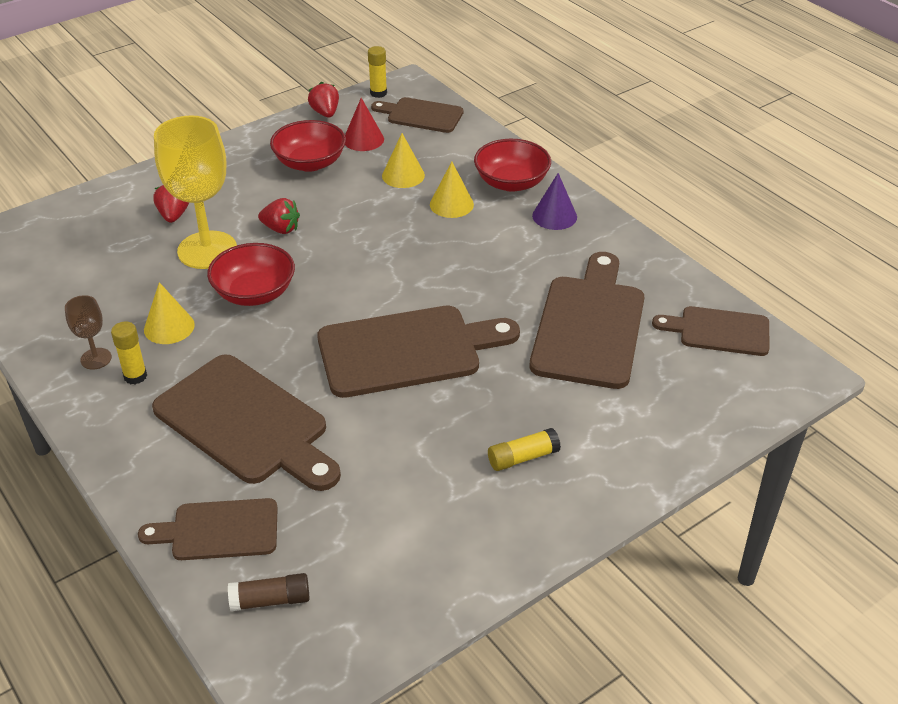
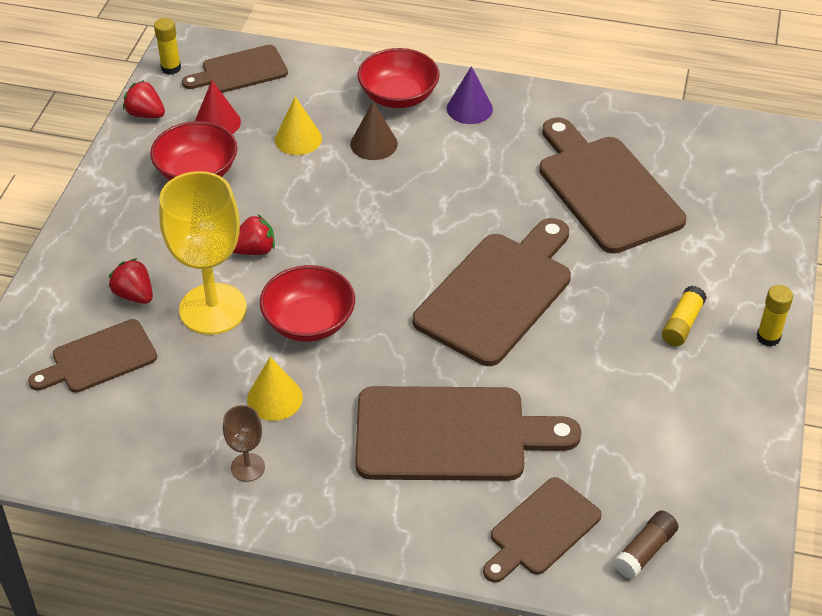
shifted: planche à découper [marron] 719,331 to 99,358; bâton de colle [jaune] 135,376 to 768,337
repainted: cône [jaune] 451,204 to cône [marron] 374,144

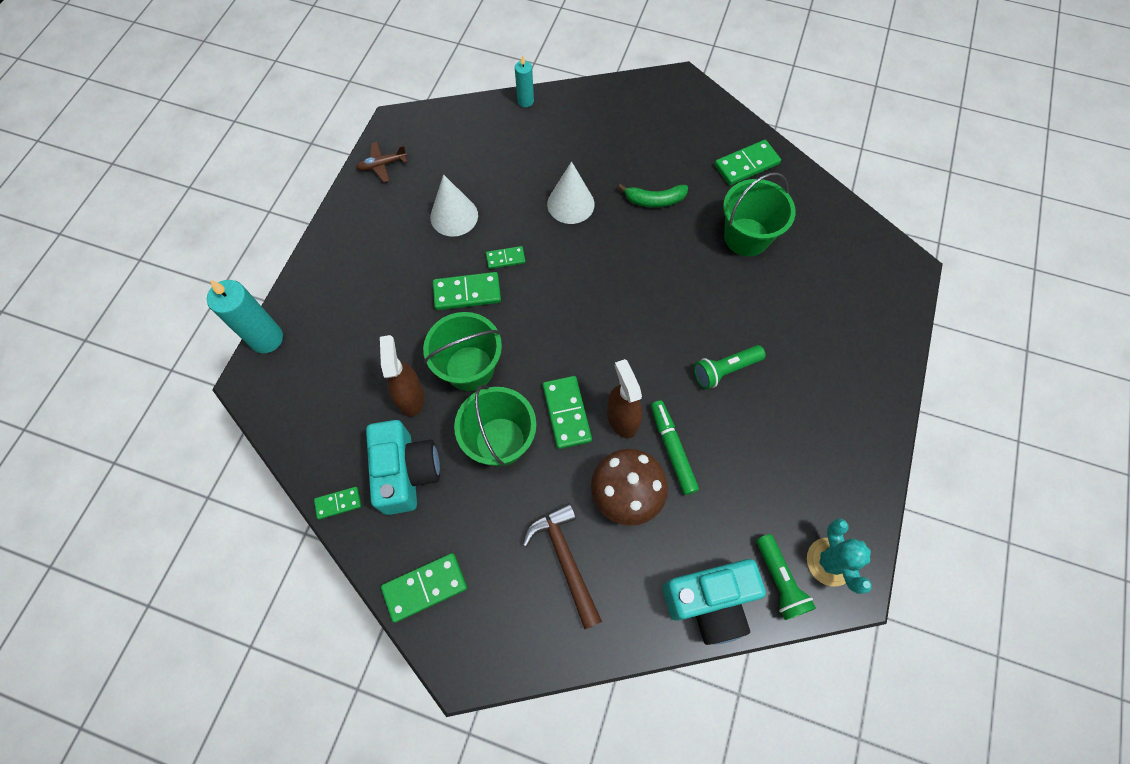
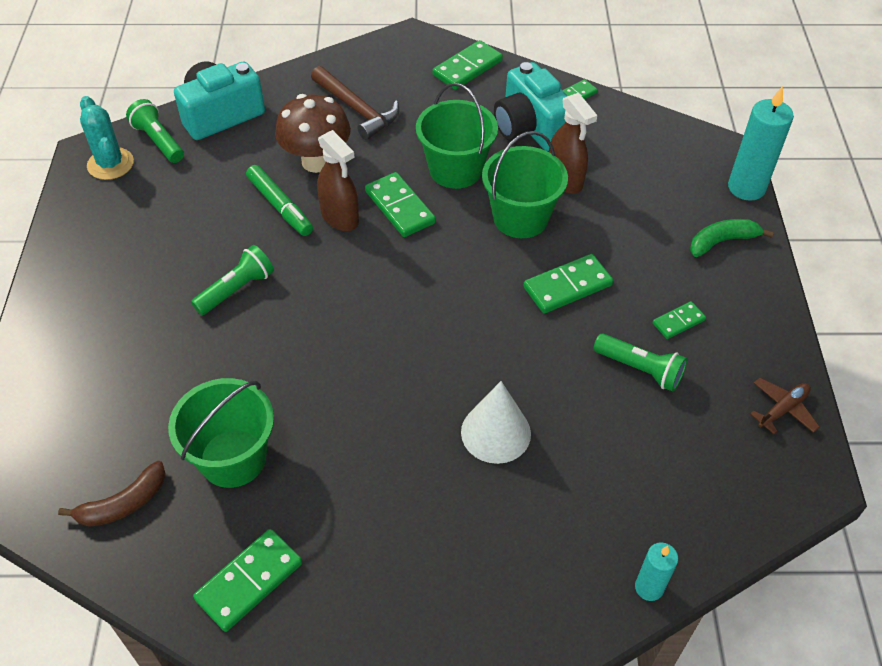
new: banane [marron] 123,504
shifted: domino [vert] 505,259 to 678,321; banane [vert] 654,200 to 722,241
swapped: cône [blanc] 454,216 to lampe de poche [vert] 640,369

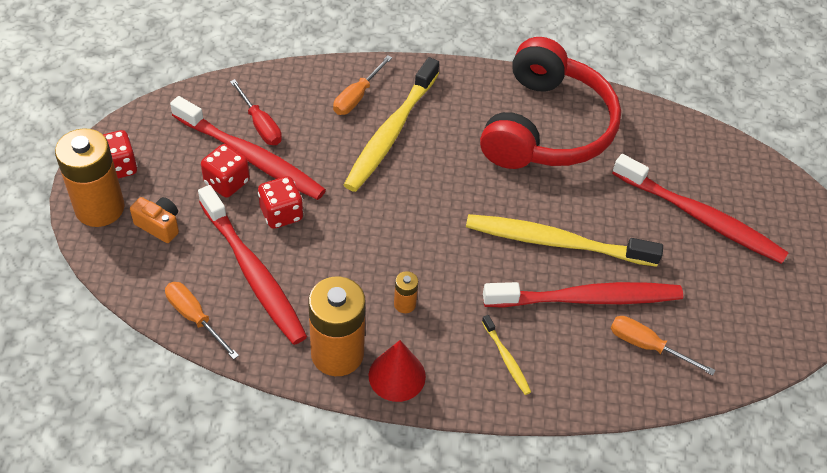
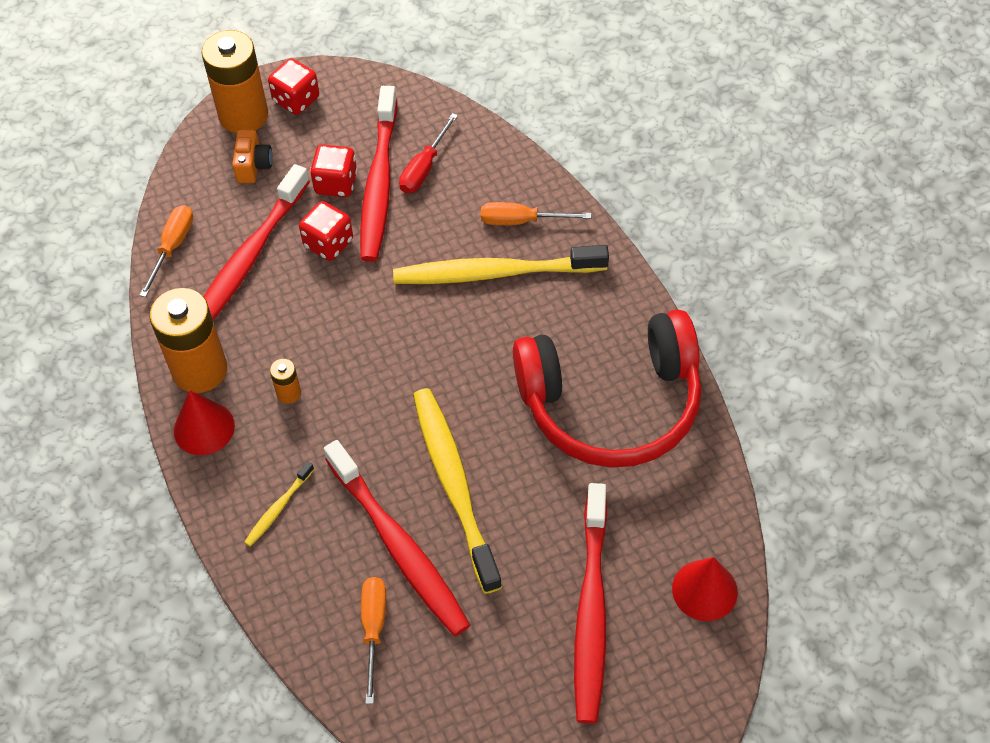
new: cône [rouge] 704,590

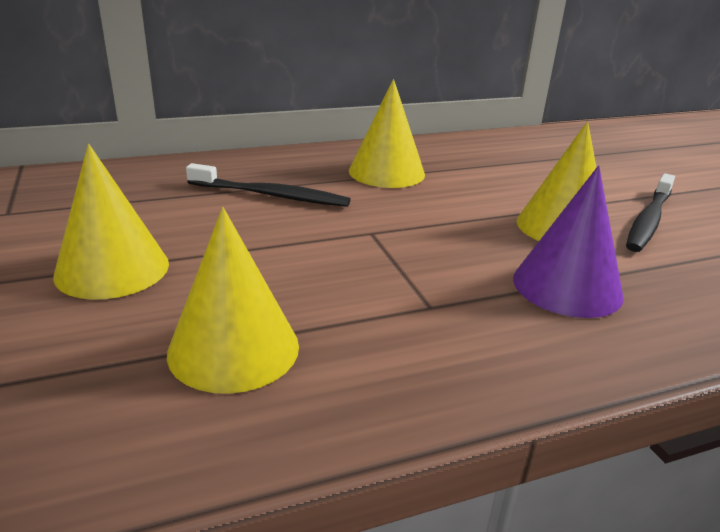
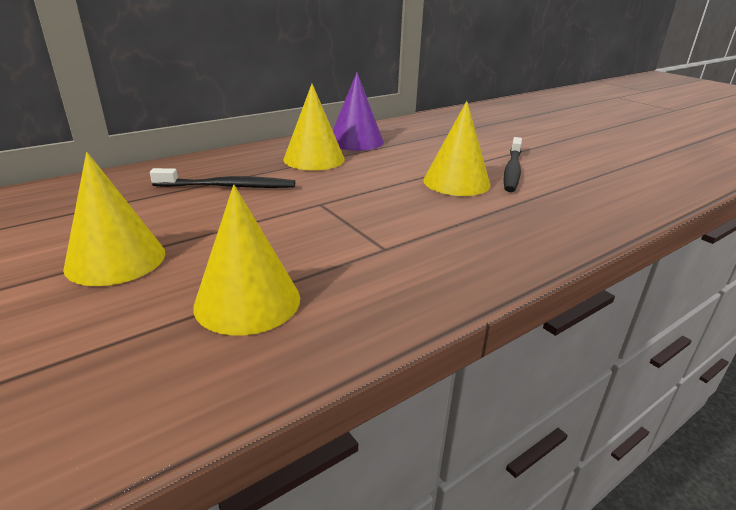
shifted: cône [violet] 567,286 to 356,141

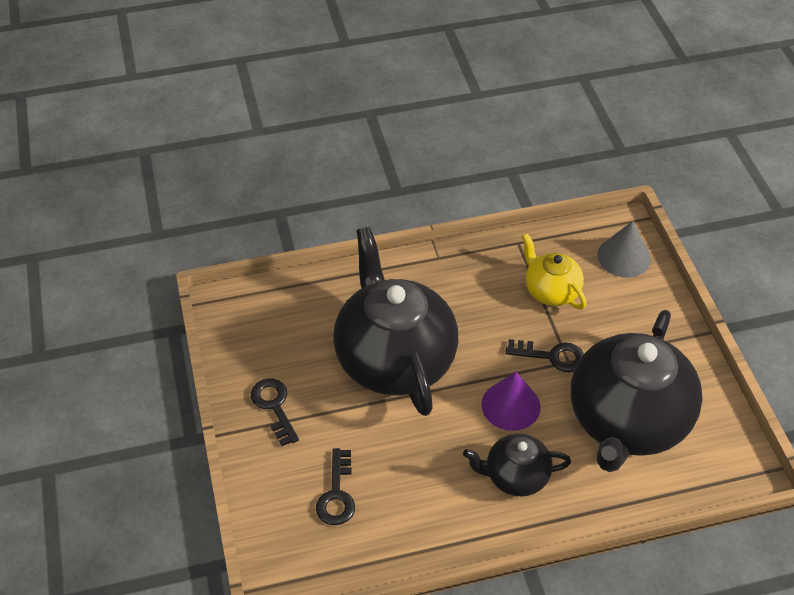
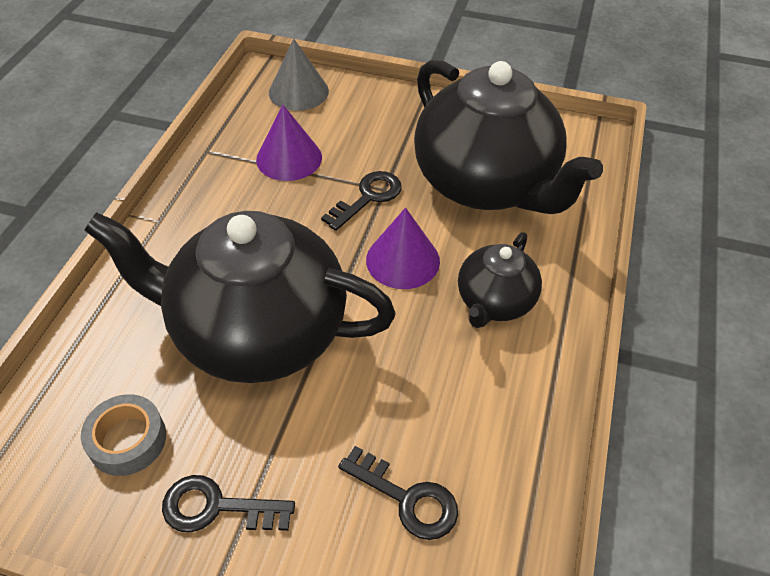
new: ruban adhésif [gris] 127,440
swapped: théière [jaune] 551,291 to cône [violet] 289,158

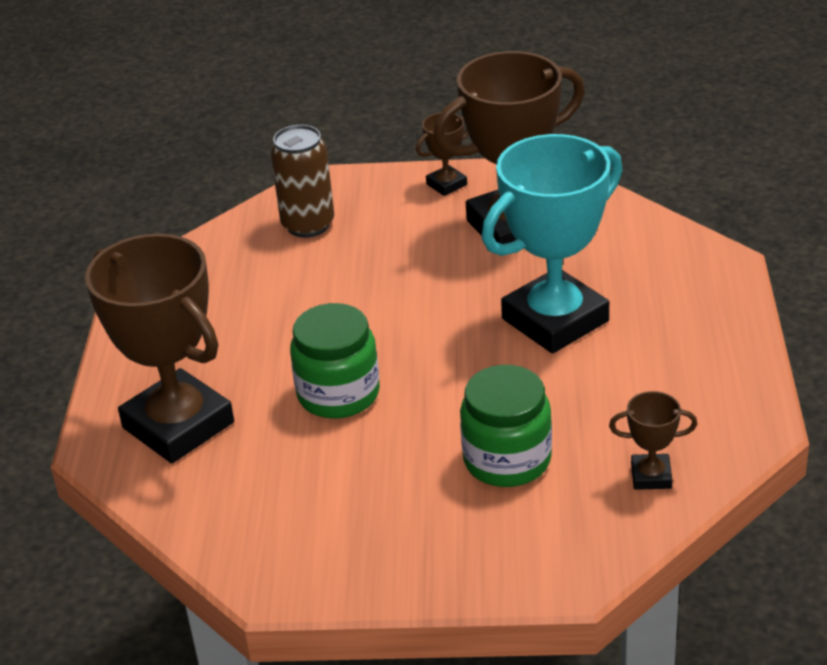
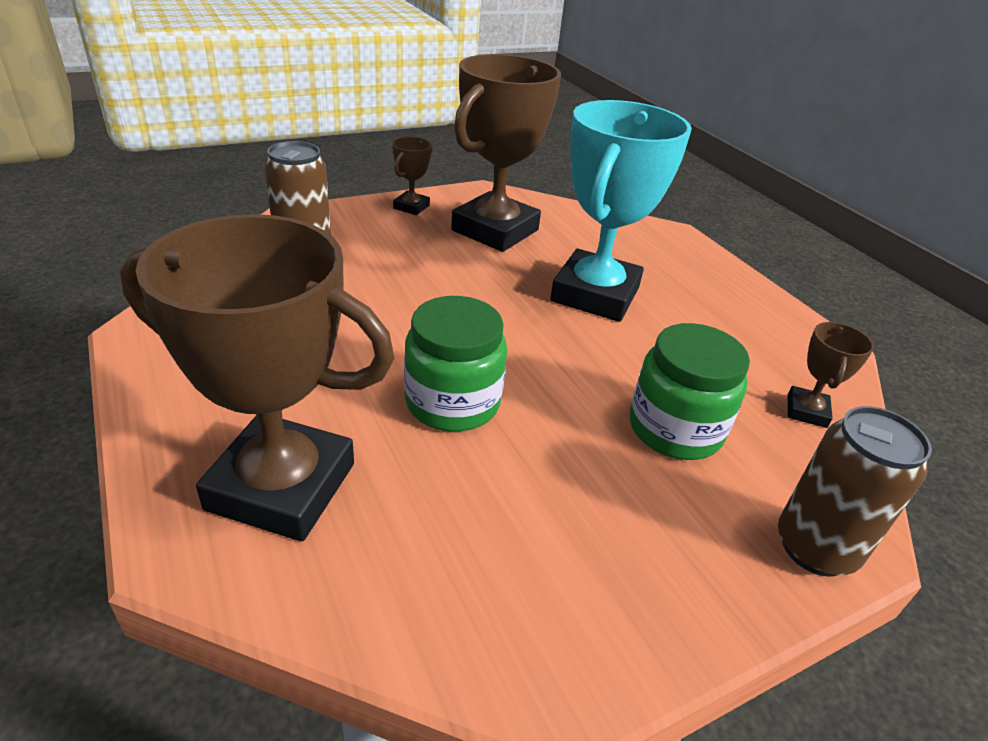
new: canette [marron] 815,548
rotated: trophée [marron] 651,476 = 806,411 45 degrees counterclockwise

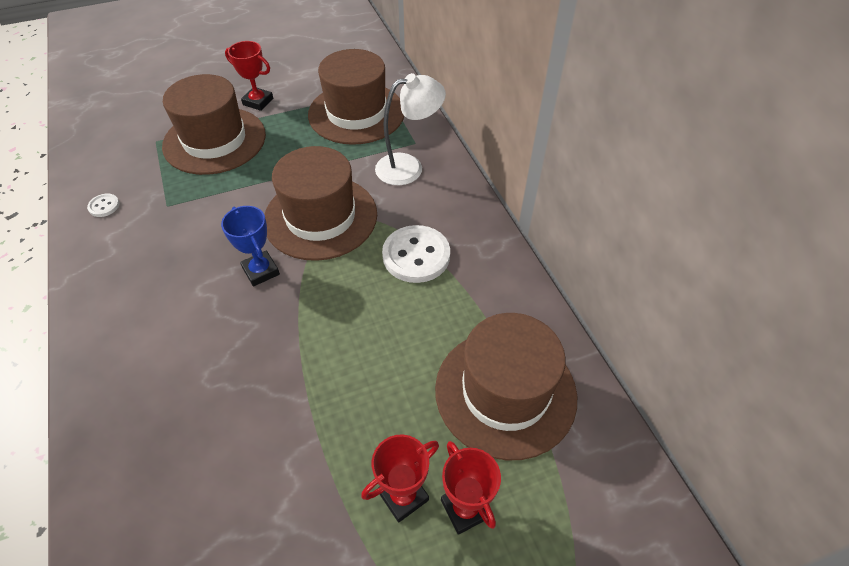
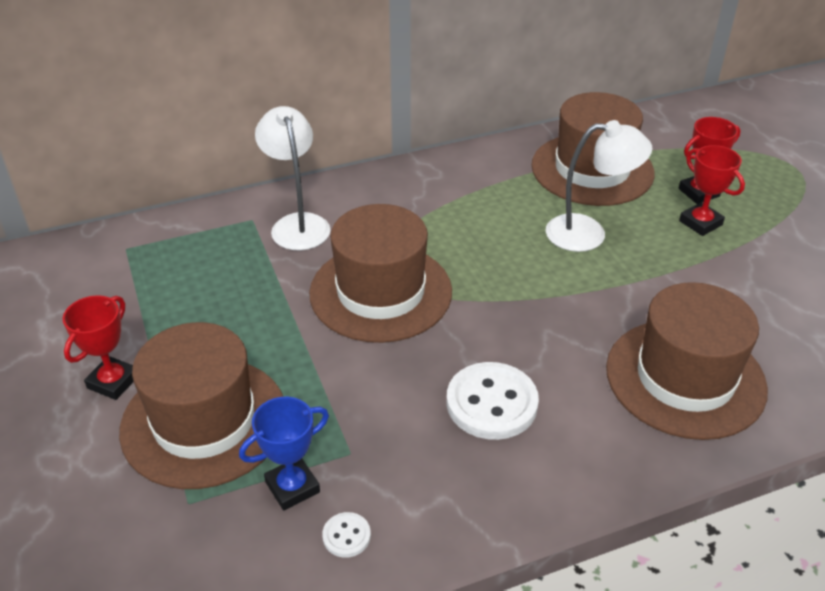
new: lampe [blanc] 588,233
shifted: trophée [bleu] 261,271 to 292,487; bouton [blanc] 416,256 to 491,403; chapeau [marron] 356,113 to 685,378

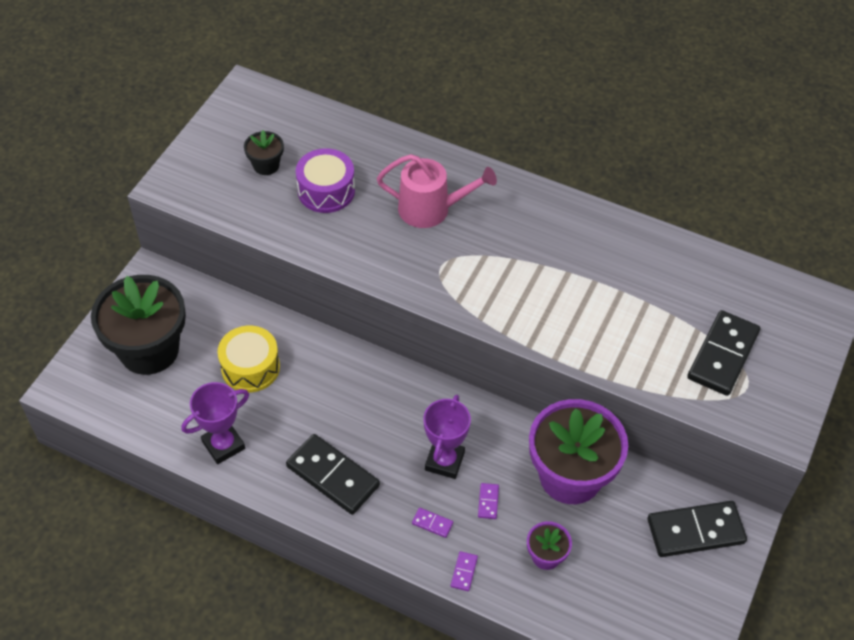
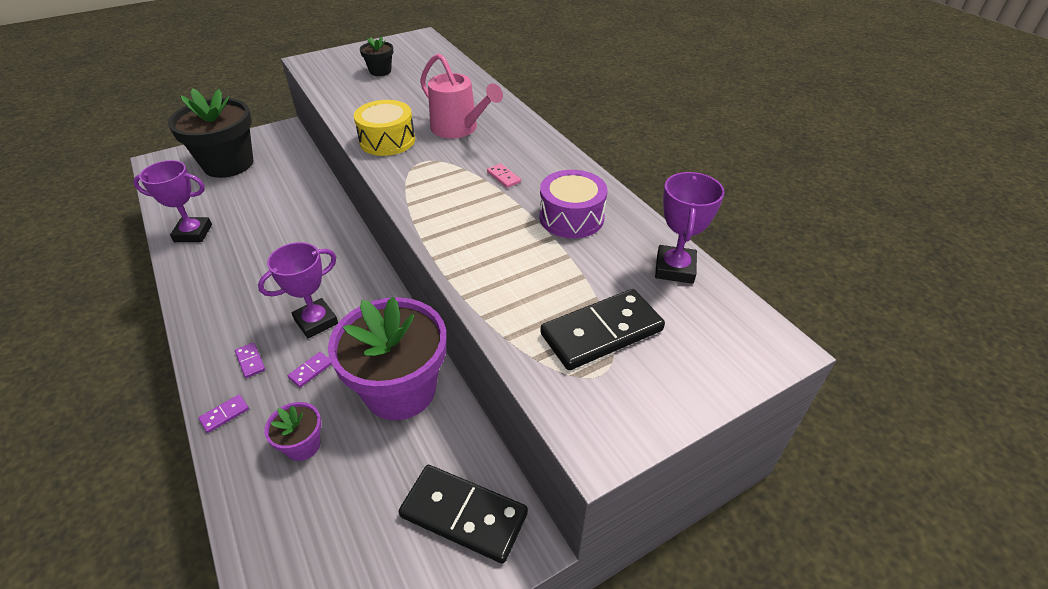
gone: domino [noir] 333,476
new: domino [rose] 504,177; trophée [violet] 675,268
shifted: tambour [jaune] 250,367 to 387,141; tambour [violet] 326,191 to 571,217

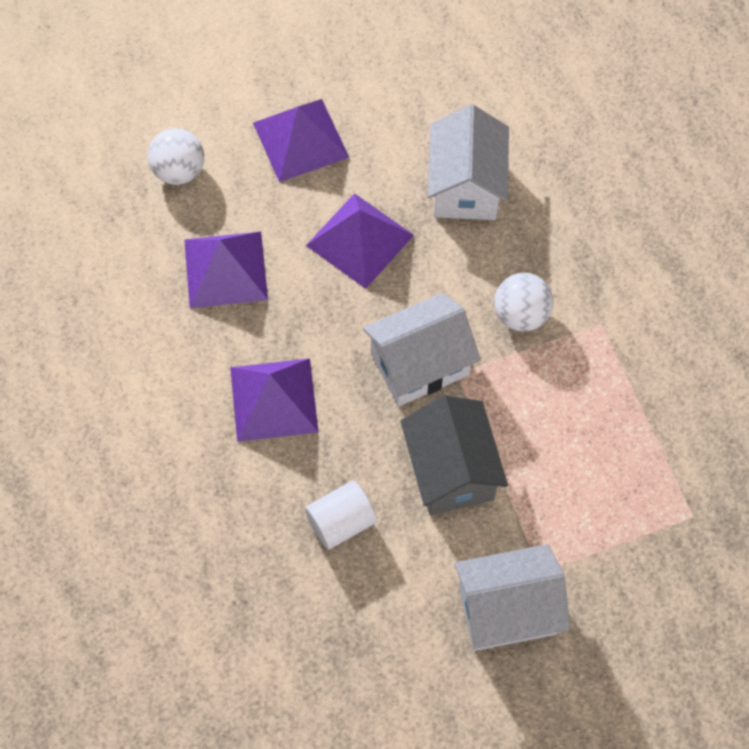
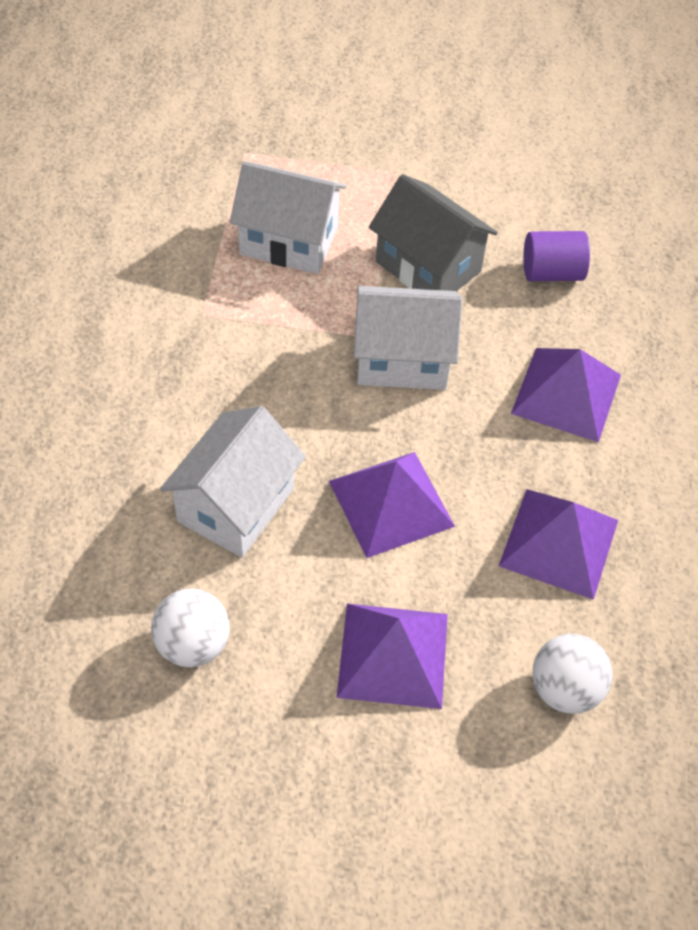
shifted: balle [blanc] 521,314 to 193,644; maison [blanc] 507,609 to 289,241
repainted: cylindre [blanc] 341,522 to cylindre [violet] 551,272
rotated: maison [gris] 451,470 = 428,266 60 degrees counterclockwise

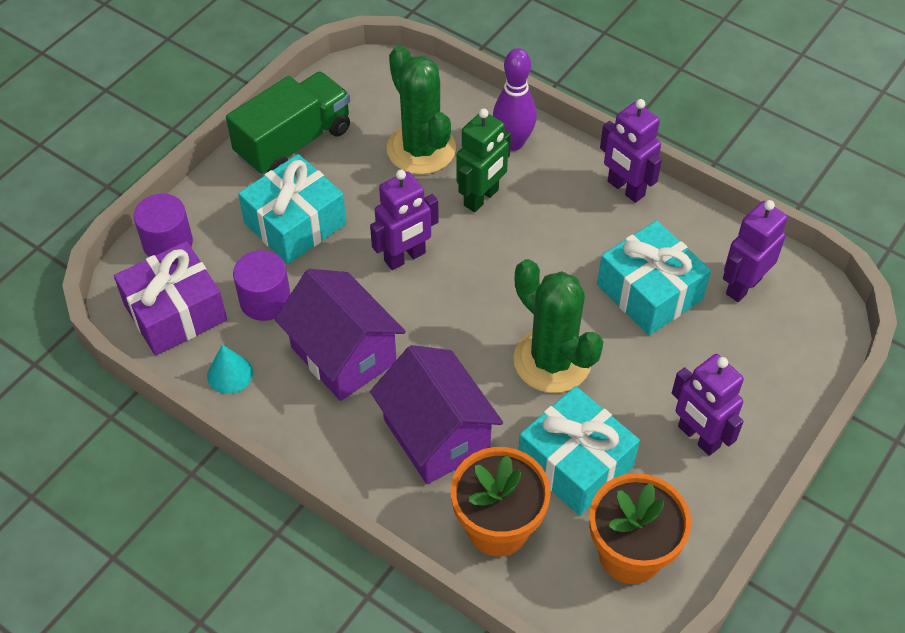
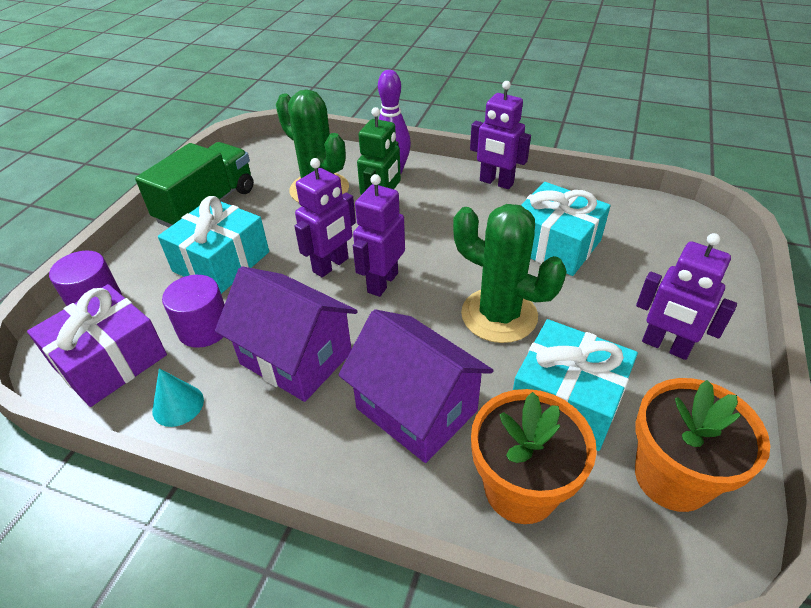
shifted: robot [violet] 743,286 to 382,282

